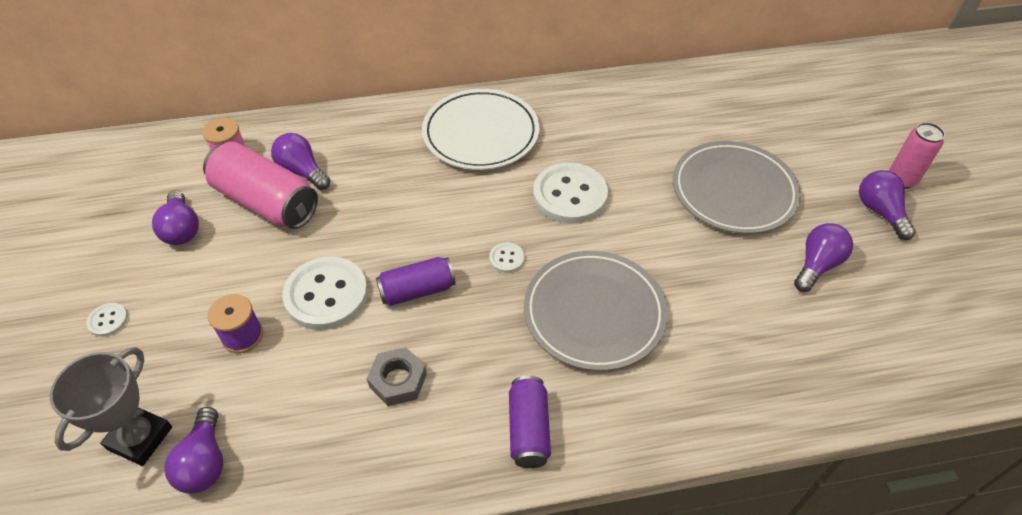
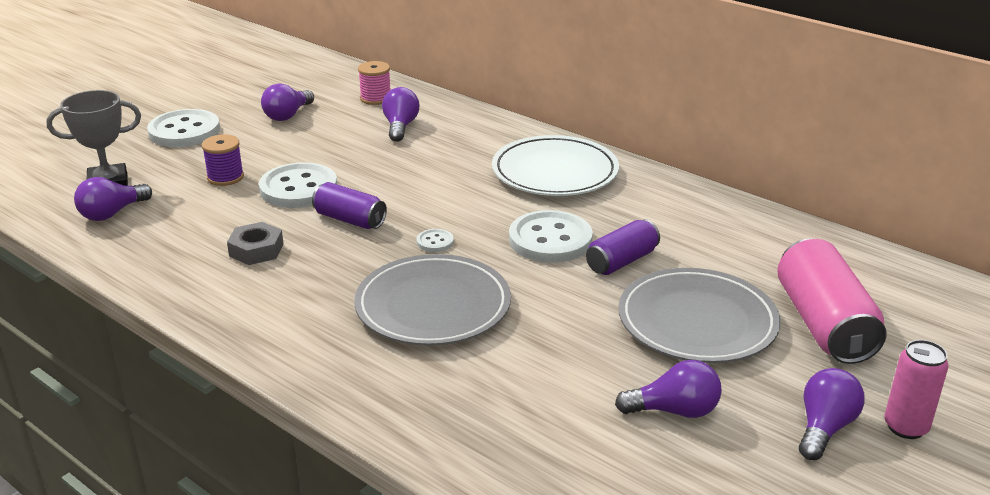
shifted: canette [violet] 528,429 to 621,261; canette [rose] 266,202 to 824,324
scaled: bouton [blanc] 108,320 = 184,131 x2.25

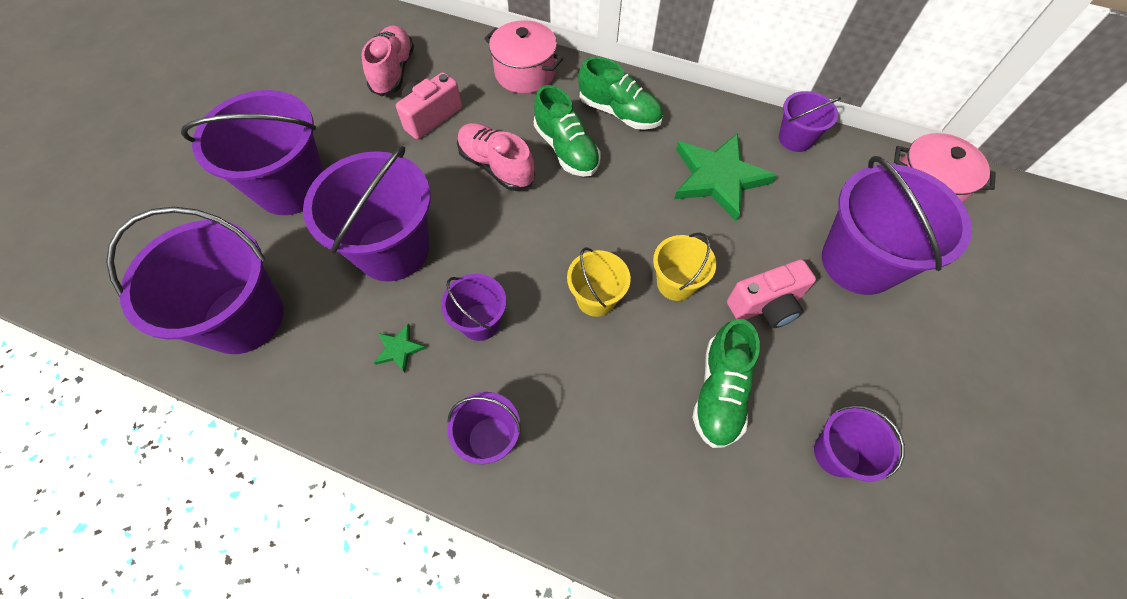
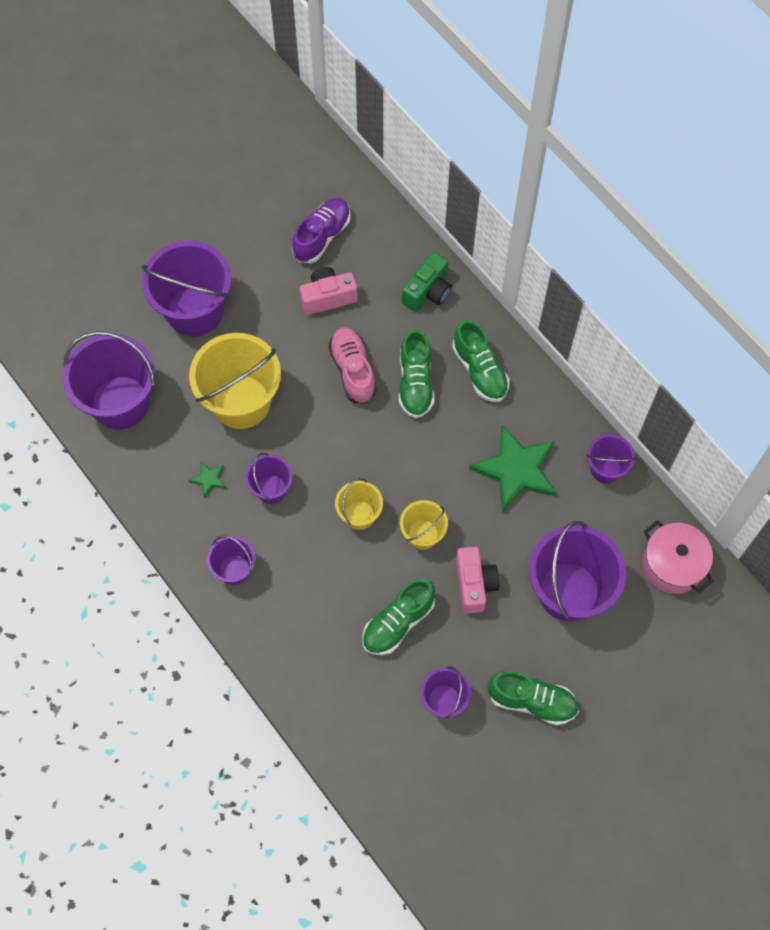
new: chaussure [vert] 532,701
swapped: marmite [rose] 525,73 to appareil photo [vert] 428,291
repainted: seau [violet] 393,249 to seau [jaune] 241,402; chaussure [rose] 393,72 to chaussure [violet] 322,236
rotated: appareil photo [rose] 766,305 = 474,584 105 degrees counterclockwise

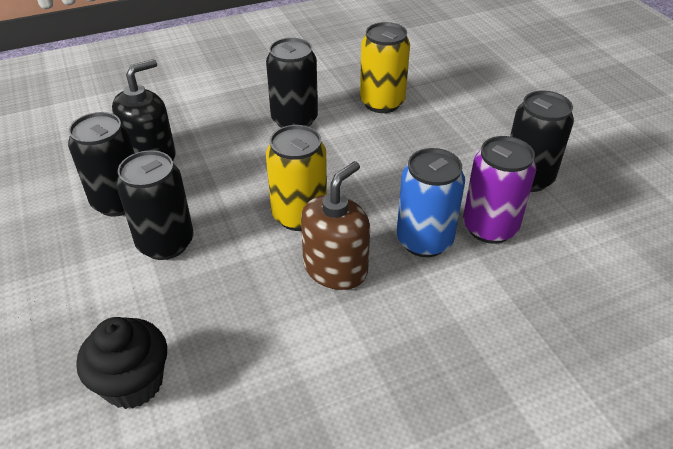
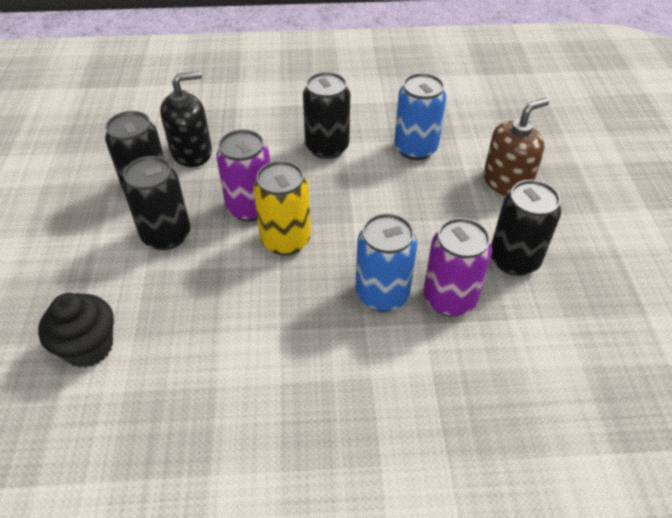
new: canette [violet] 250,208
shifted: distributeur de savon [marron] 335,268 to 507,182
repainted: canette [jaune] 382,103 to canette [bleu] 415,148

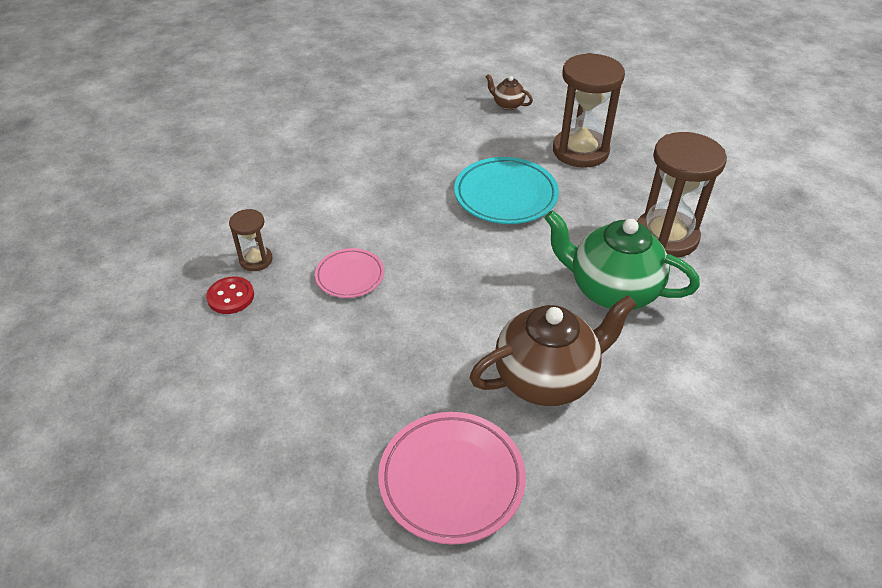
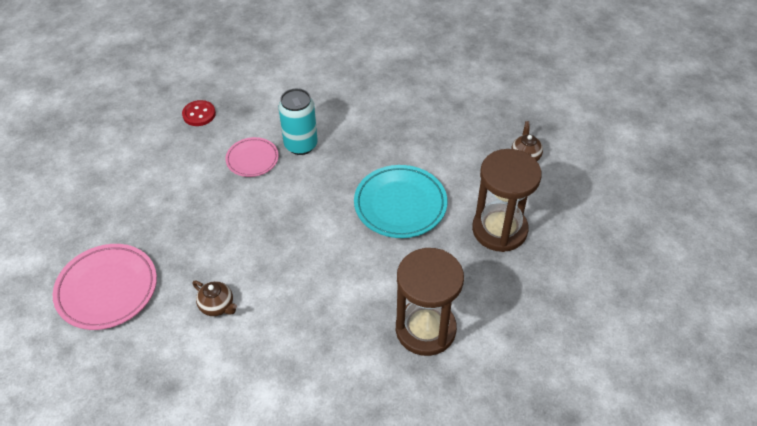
gone: sablier [marron] 256,260; théière [vert] 612,290
new: canette [turquoise] 301,145
scaled: théière [marron] 546,378 = 217,306 x0.45

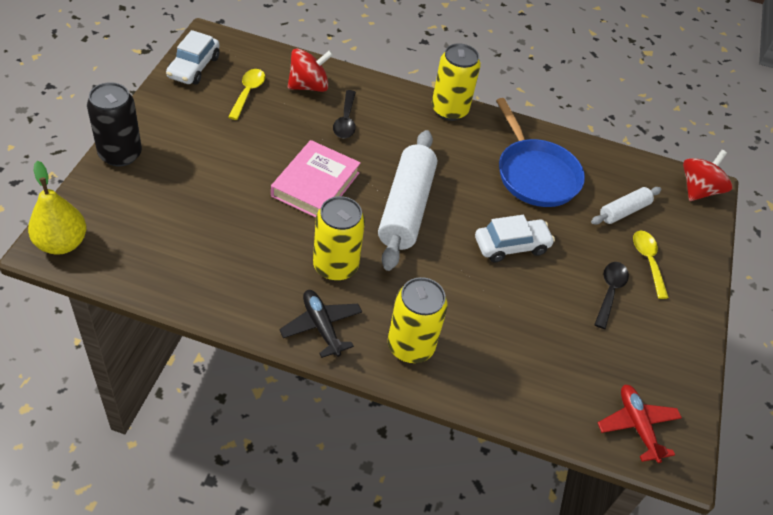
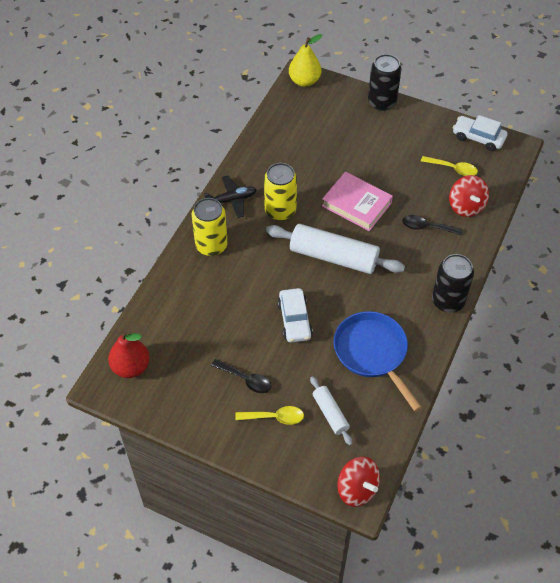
swapped: avion [rouge] 637,426 to poire [rouge] 131,367
repainted: canette [jaune] 449,110 to canette [noir] 448,301
rotated: poêle [bleu] 535,174 = 372,353 75 degrees clockwise

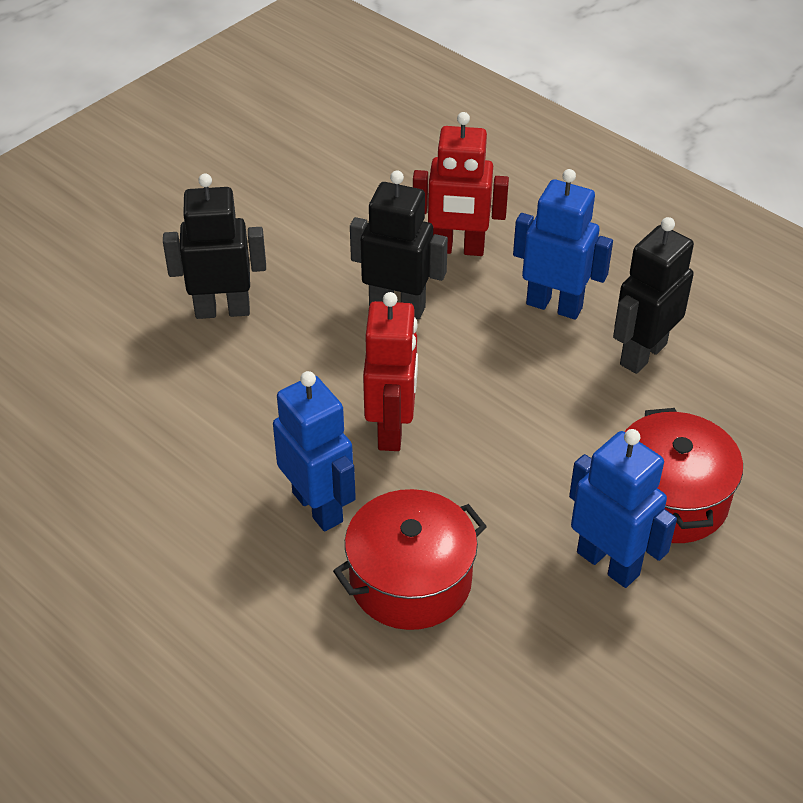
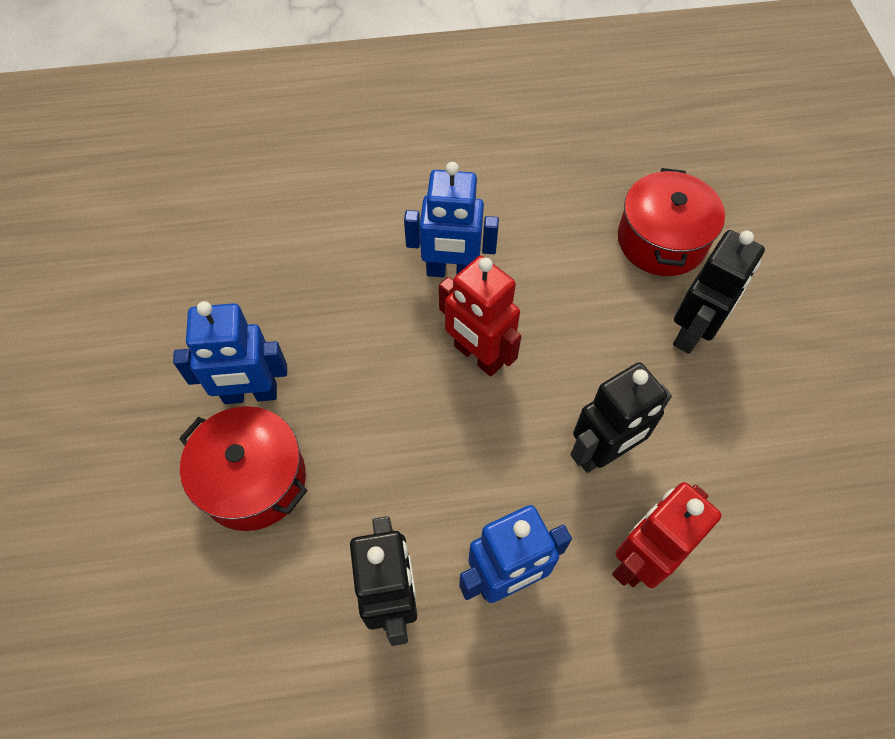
shifted: marmite [rouge] 410,580 to 661,240

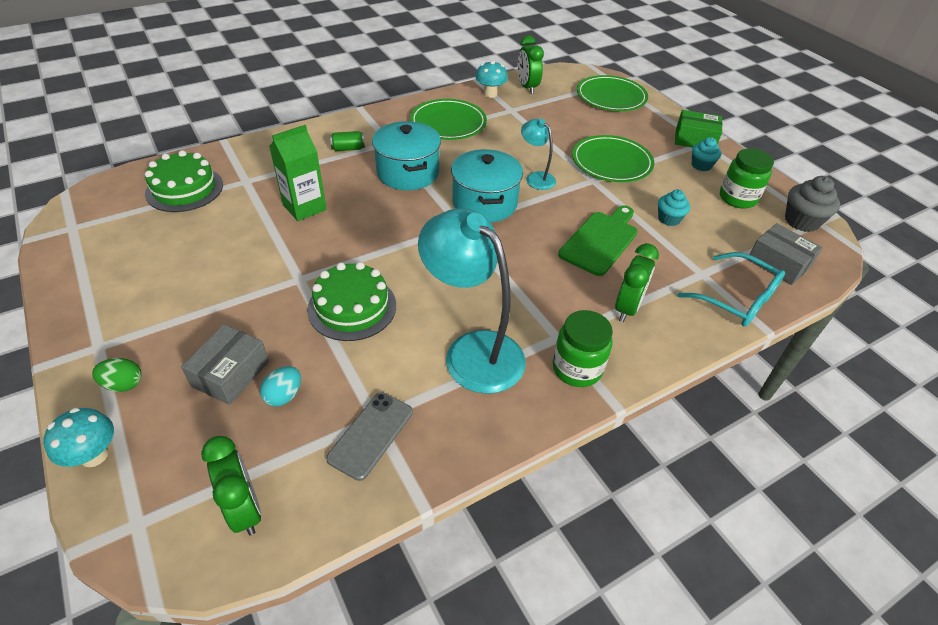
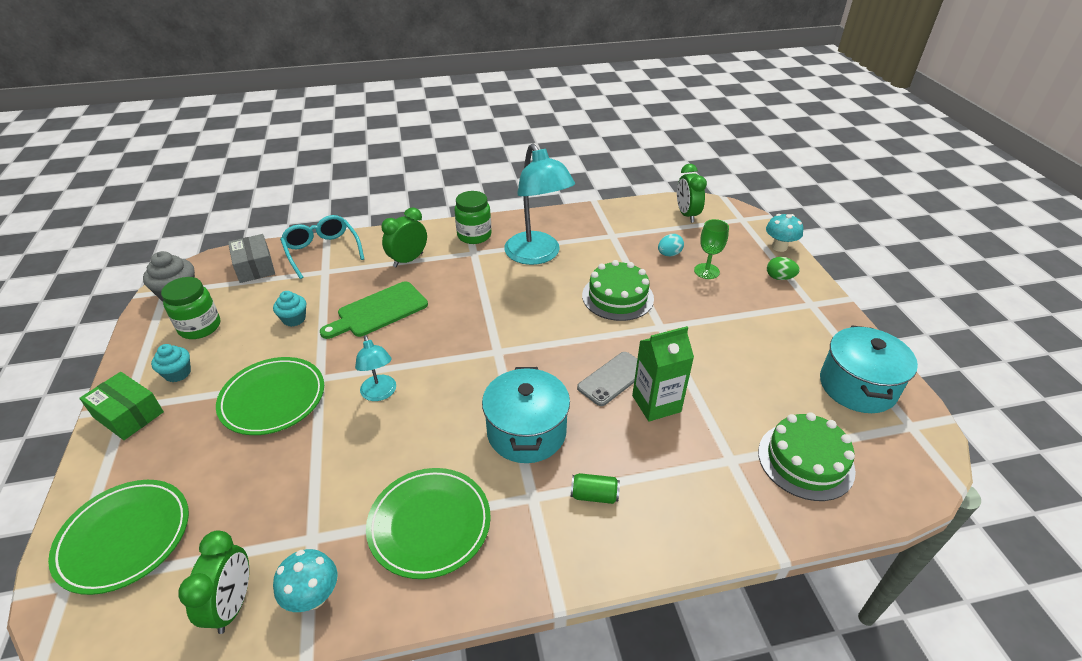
shifted: téléphone [gris] 371,435 to 613,378; marmite [turquoise] 484,203 to 857,386
swapped: boîte [gris] 231,374 to verre à pied [vert] 706,271

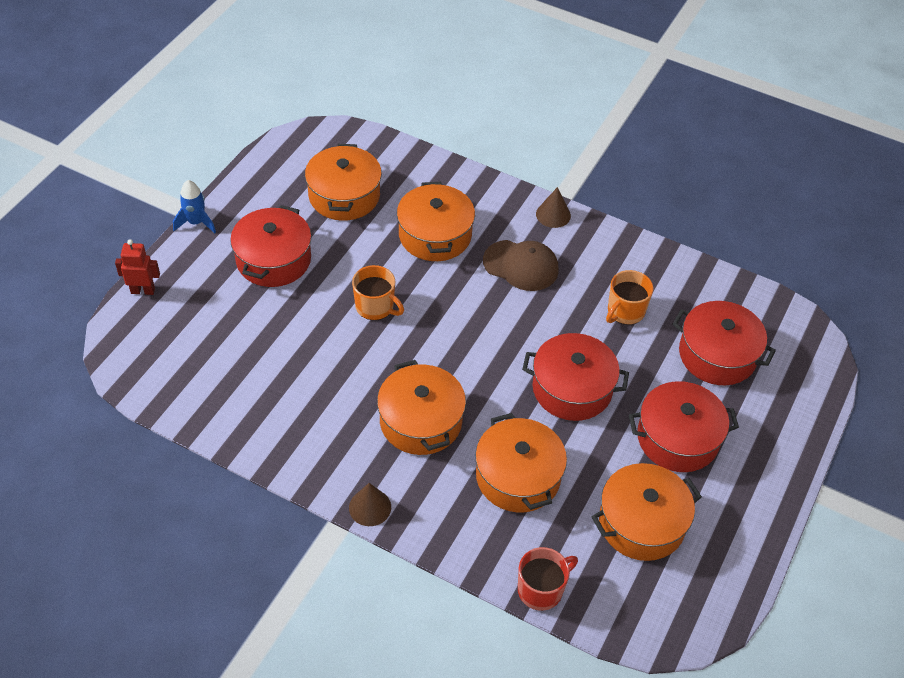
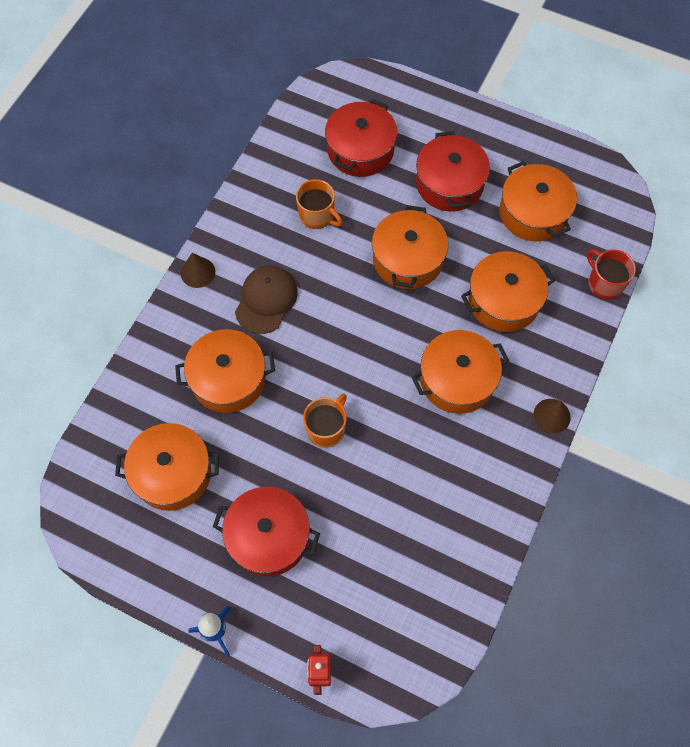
repainted: marmite [rouge] 572,388 to marmite [orange] 407,259

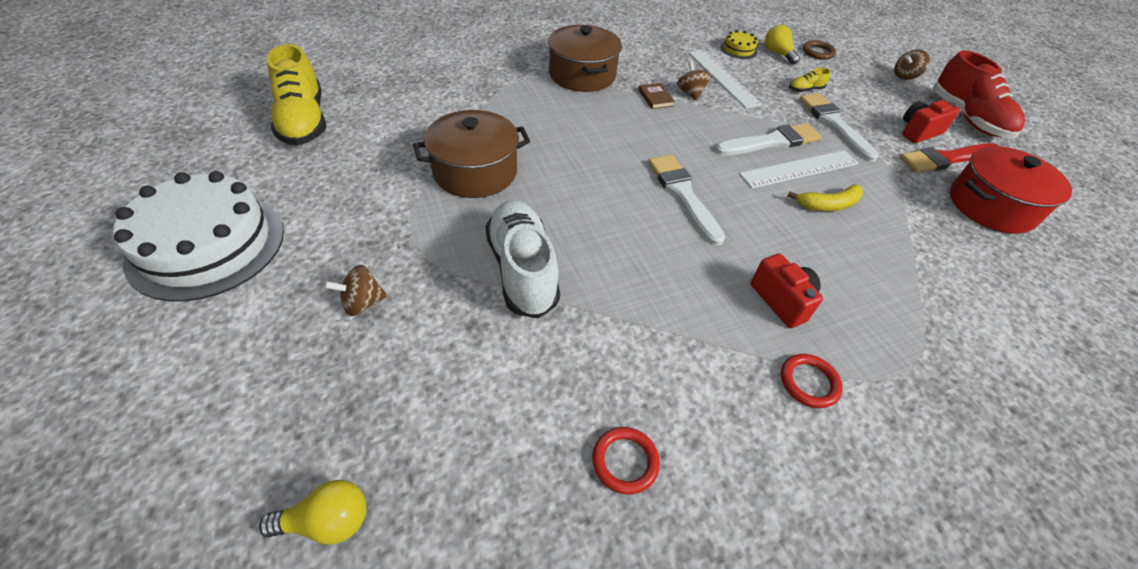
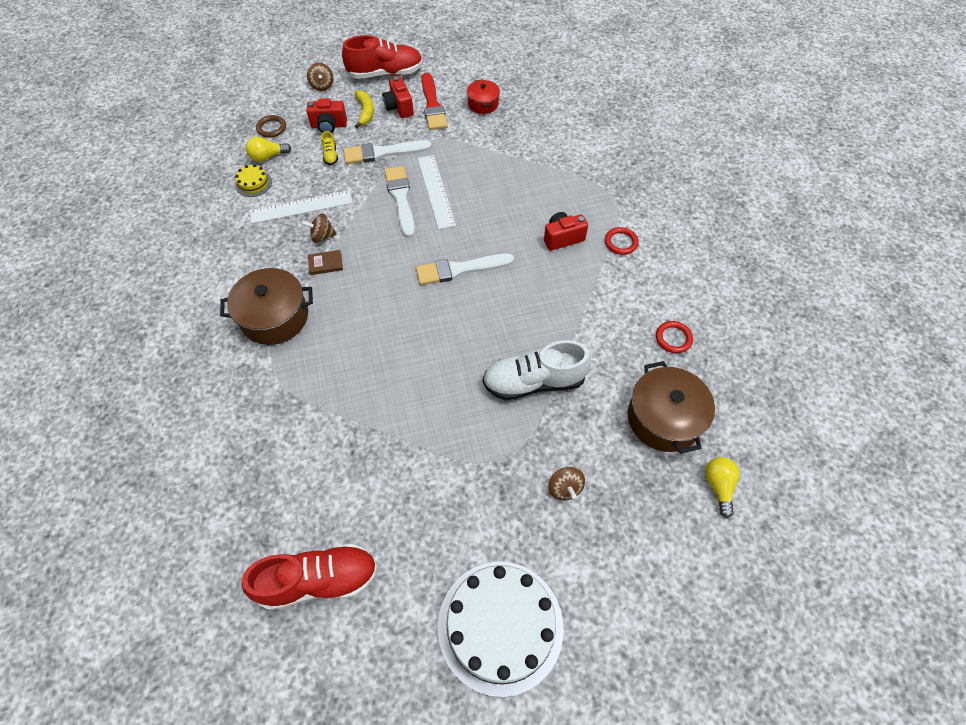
new: appareil photo [rouge] 329,126
shifted: banane [jaune] 828,205 to 365,112; marmite [marron] 475,171 to 663,418
repainted: chaussure [jaune] 304,121 to chaussure [rouge] 319,580
scaled: marmite [rouge] 991,206 = 483,104 x0.57

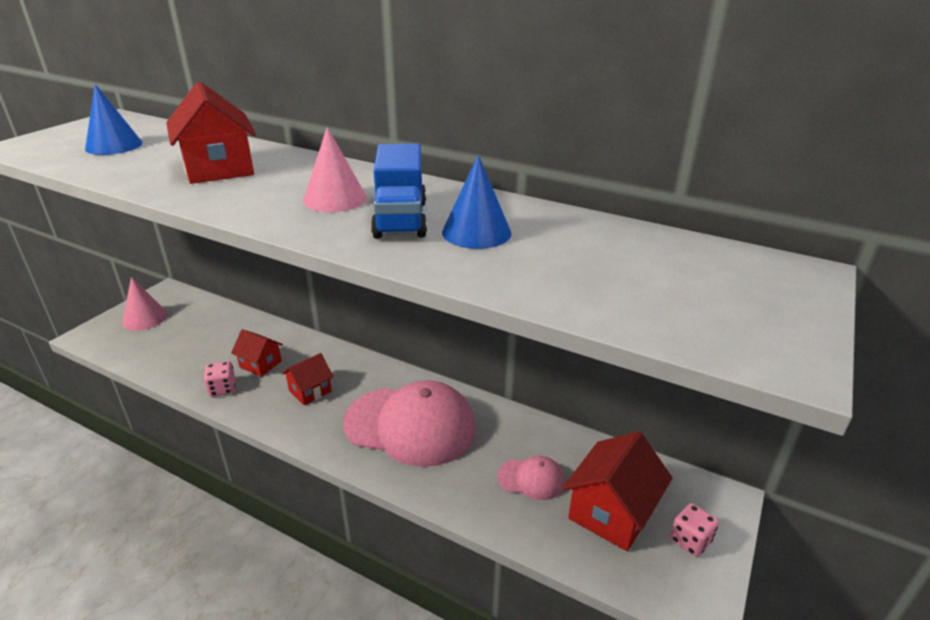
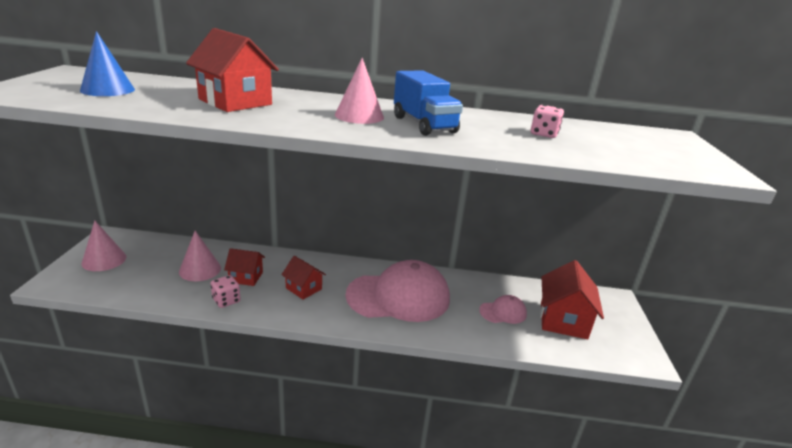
gone: cône [bleu] 476,232
new: cône [rose] 200,269
shifted: dé [rose] 690,540 to 544,134
rotated: maison [rouge] 310,391 = 303,288 75 degrees counterclockwise

